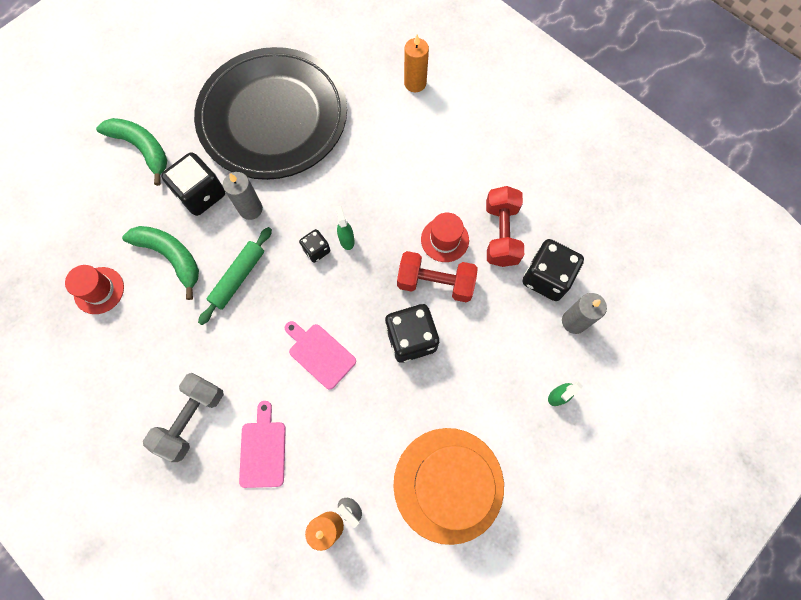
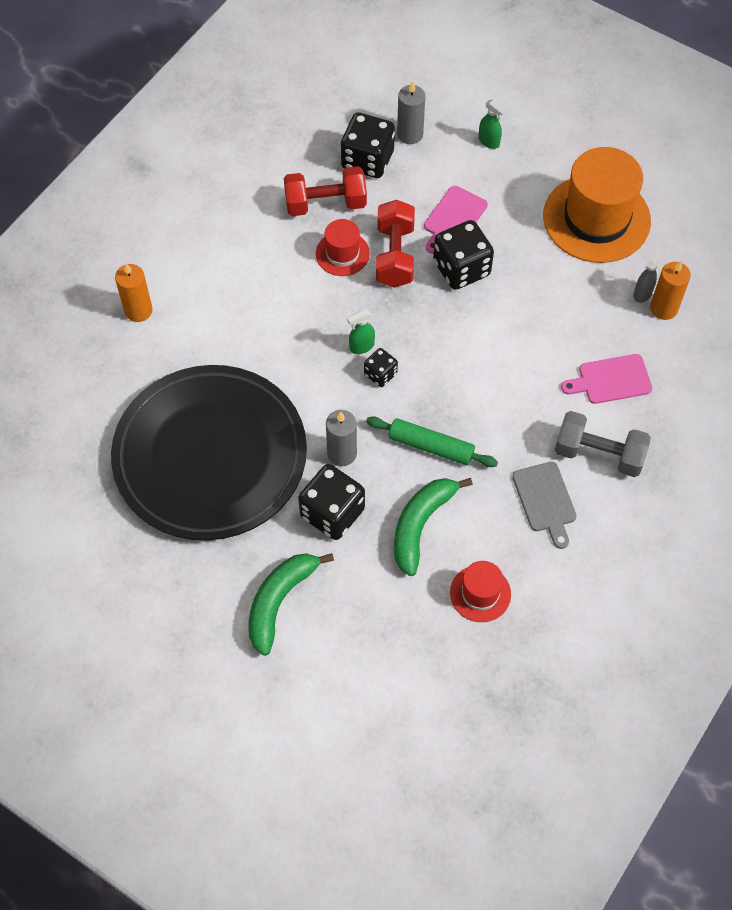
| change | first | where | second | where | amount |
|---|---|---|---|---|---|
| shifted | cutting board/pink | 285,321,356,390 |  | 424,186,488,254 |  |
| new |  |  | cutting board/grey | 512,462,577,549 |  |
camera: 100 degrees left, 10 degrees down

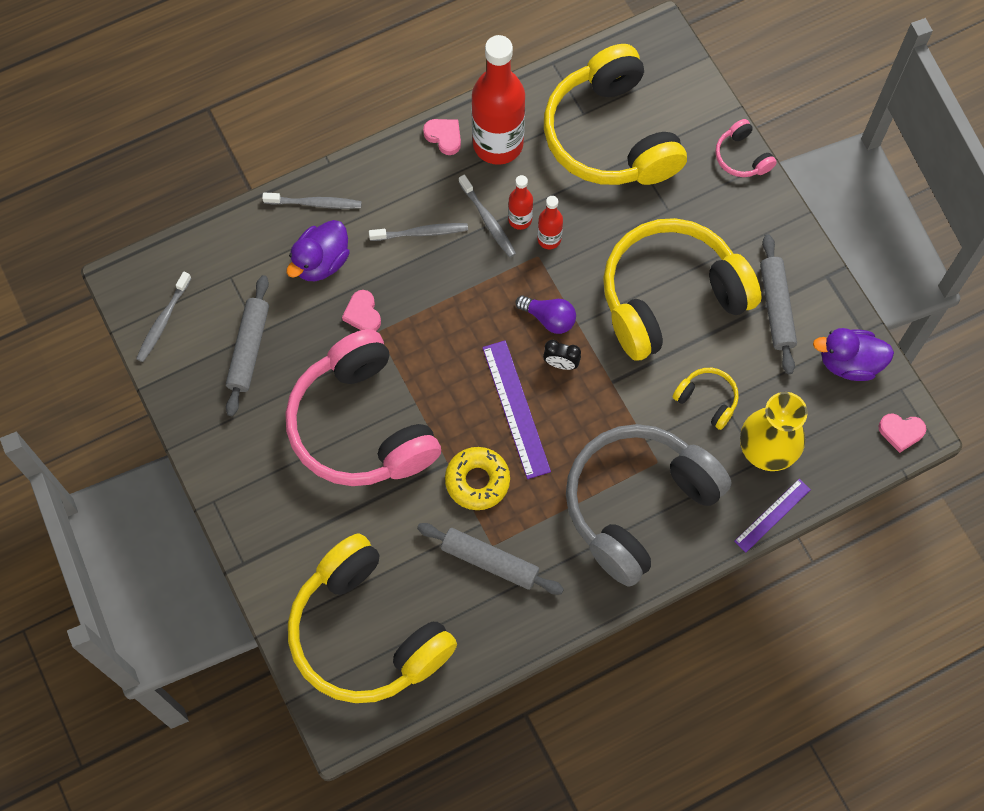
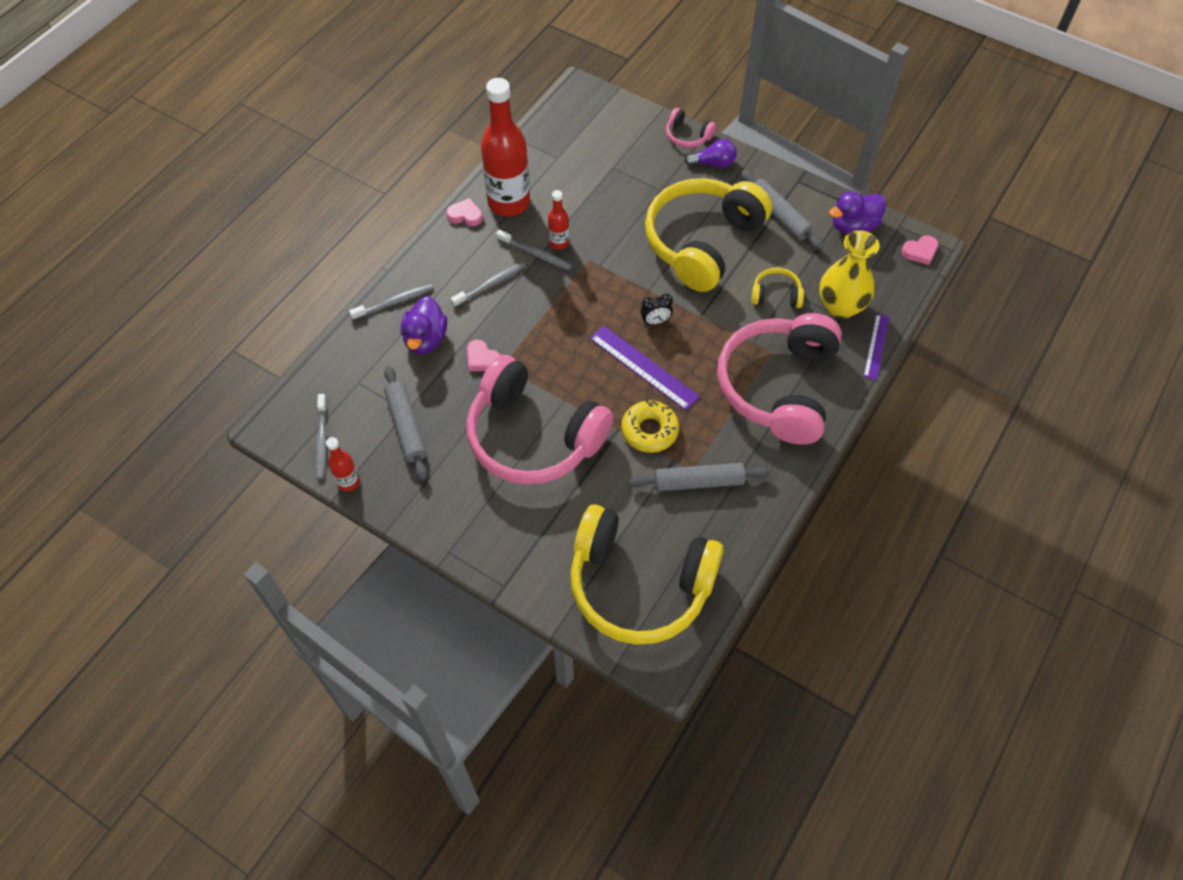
| change | first | where | second | where | amount |
|---|---|---|---|---|---|
| gone | headphones/yellow | 544,44,687,185 |  |  |  |
| shifted | bottle/red | 537,196,563,249 |  | 326,437,360,492 |  |
| shifted | light bulb/purple | 515,295,576,334 |  | 685,139,737,168 |  |
| repainted | headphones/grey | 566,424,732,587 | headphones/pink | 717,313,842,445 |  |
camera: 30 degrees left, 10 degrees down

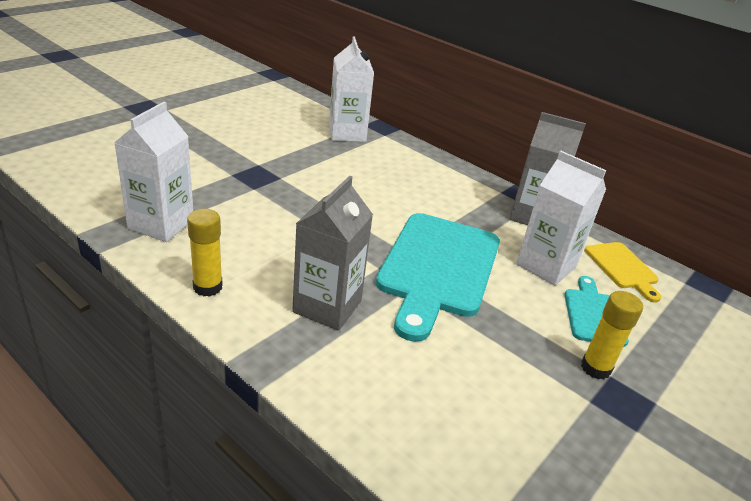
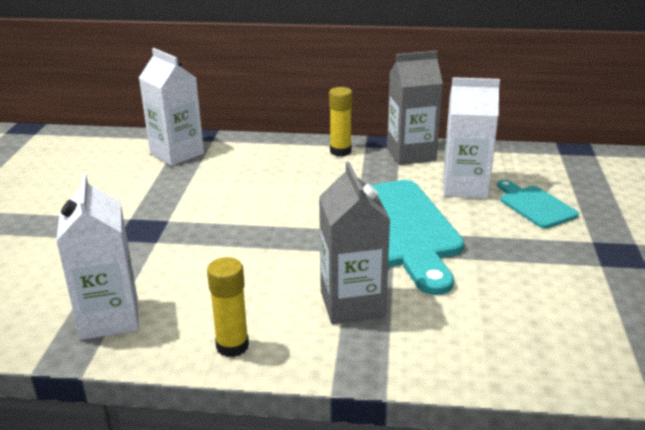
| change | first | where | second | where | amount |
|---|---|---|---|---|---|
| gone | cutting board/yellow | 585,242,661,302 |  |  |  |
| shifted | glue stick/yellow | 581,291,643,379 |  | 329,87,352,156 |  |
camera: 30 degrees left, 5 degrees down

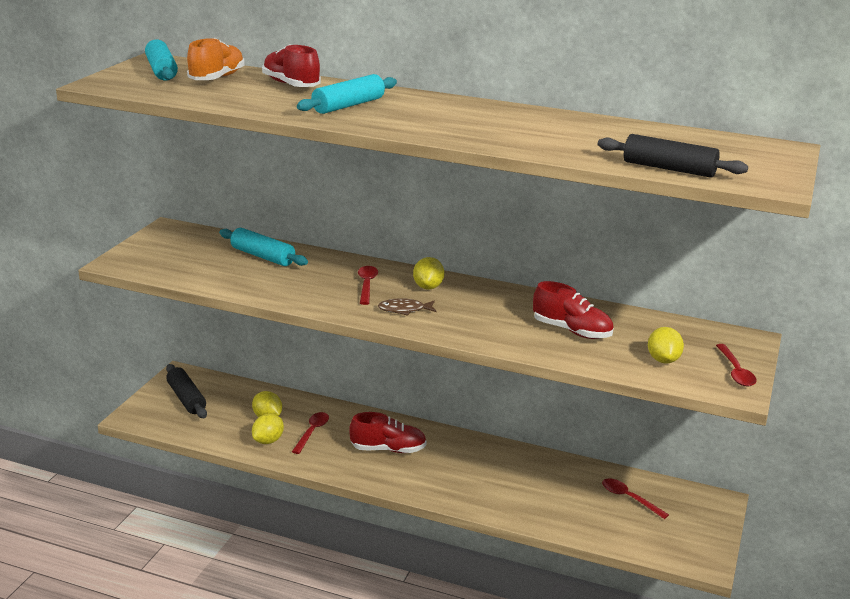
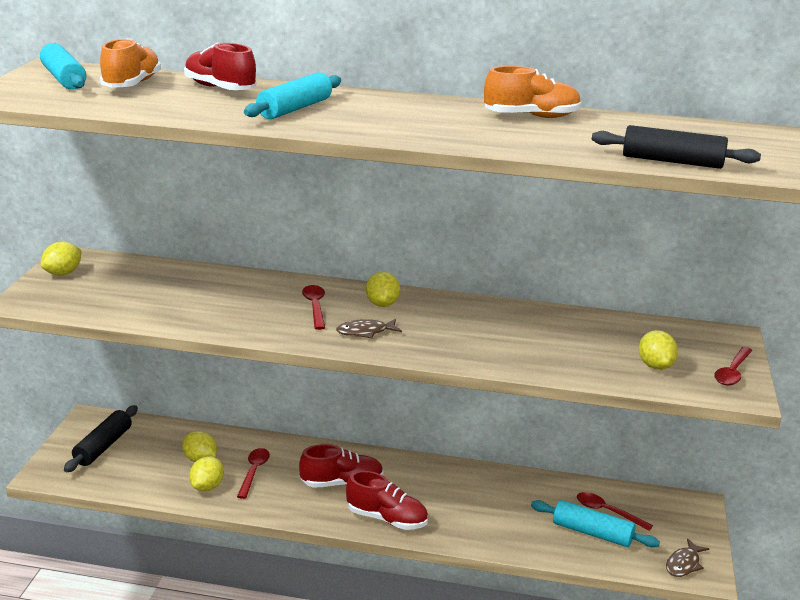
| change | first | where | second | where | amount |
|---|---|---|---|---|---|
| shifted | rolling pin/turquoise | 219,228,308,266 |  | 531,500,660,547 |  |
| shifted | shoe/red | 533,281,614,339 |  | 346,471,428,530 |  |
| rotated | spoon/red | 716,344,757,387 |  | 714,347,753,385 | 45 degrees clockwise |
| rotated | rolling pin/black | 166,364,207,418 |  | 64,405,138,472 | 60 degrees clockwise |
| new |  |  | shoe/orange | 484,66,581,118 |  |
| new |  |  | lemon/yellow | 41,241,82,275 |  |
| new |  |  | fish/brown | 666,538,709,577 |  |
camera: 10 degrees left, 0 degrees up

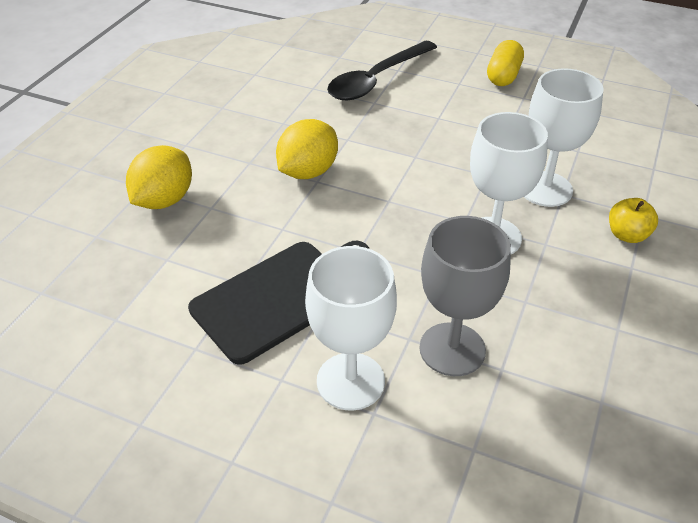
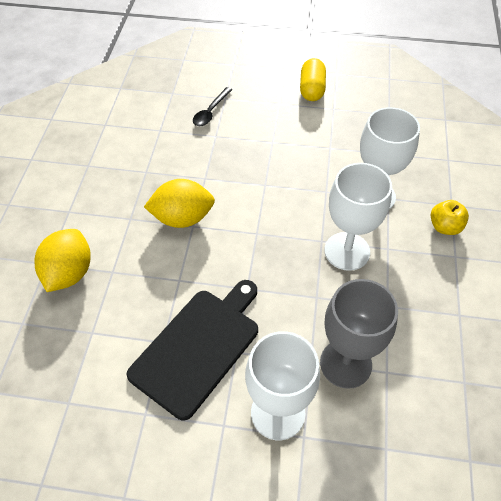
| change | first | where | second | where | amount |
|---|---|---|---|---|---|
| scaled | spoon/black | 327,40,437,100 |  | 193,87,232,126 | x0.51 |
| rotated | lemon/yellow | 276,119,338,179 |  | 144,179,215,228 | 60 degrees clockwise |
camera: 15 degrees left, 10 degrees up

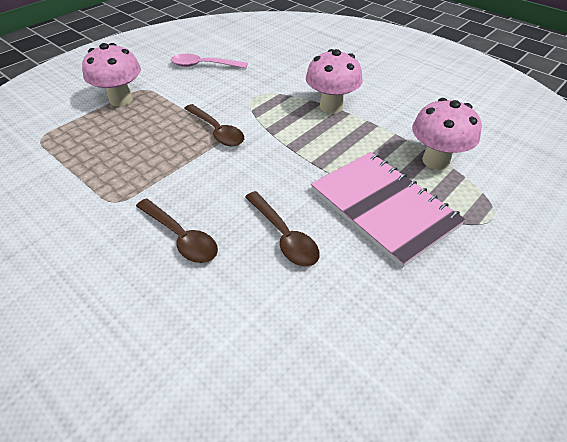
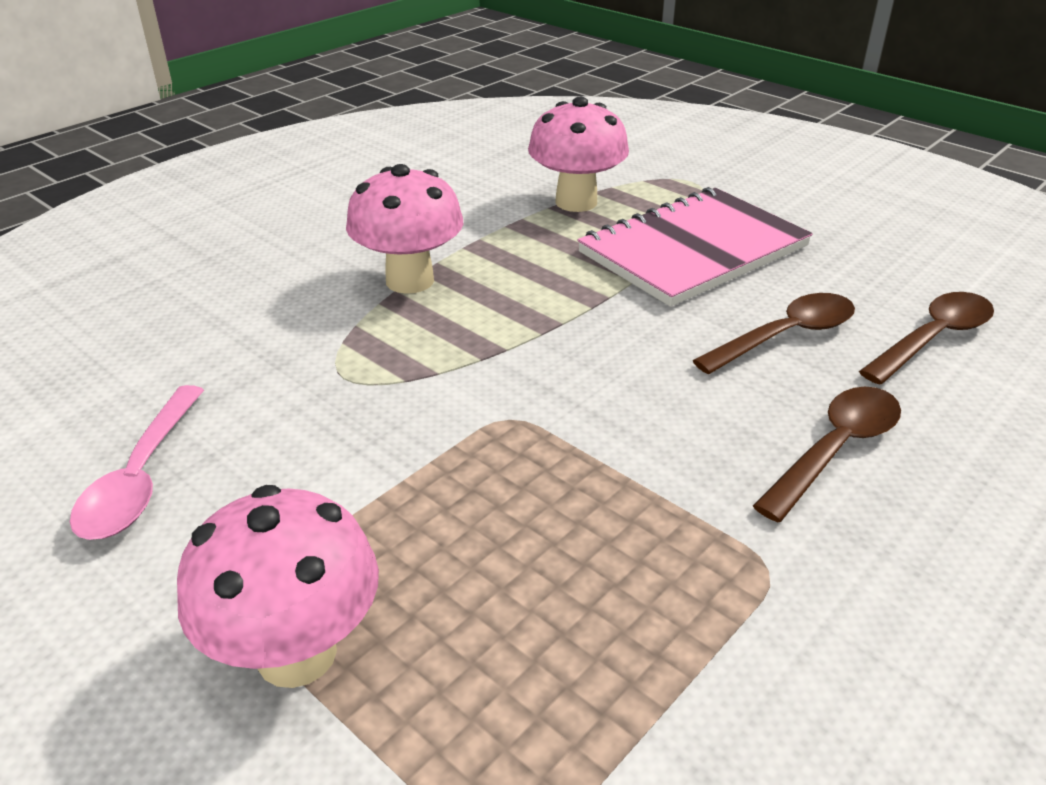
| change | first | where | second | where | amount |
|---|---|---|---|---|---|
| shifted | spoon/brown | 184,104,244,146 |  | 859,292,994,385 |  |
camera: 90 degrees left, 10 degrees down

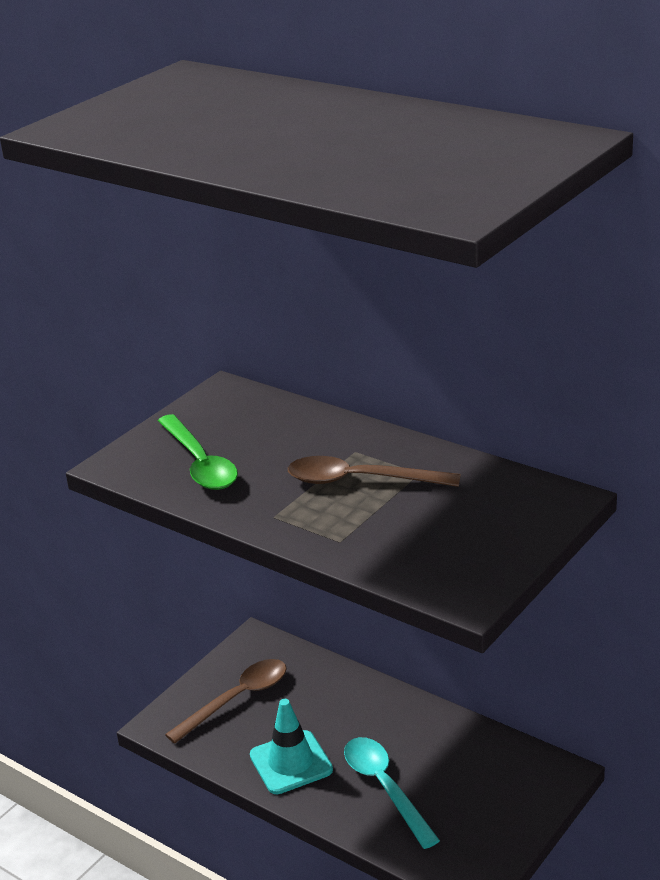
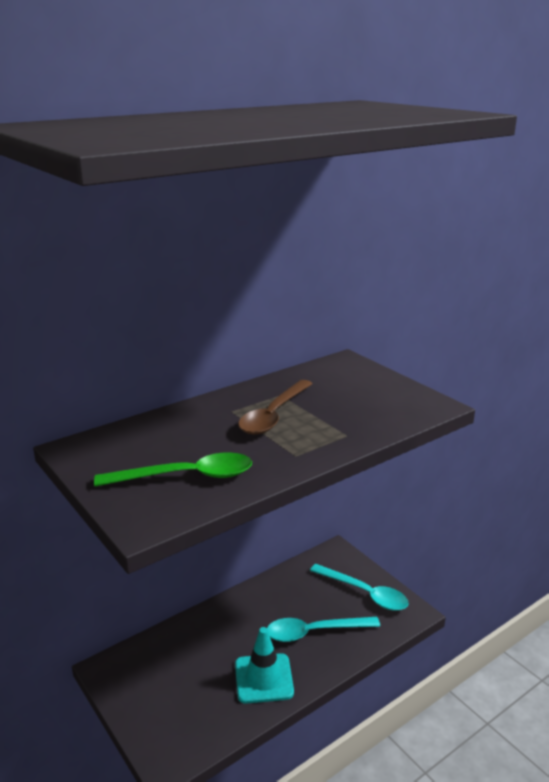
| change | first | where | second | where | amount |
|---|---|---|---|---|---|
| gone | spoon/brown | 165,659,287,744 |  |  |  |
| new |  |  | spoon/turquoise | 310,564,409,611 |  |
camera: 75 degrees left, 5 degrees down

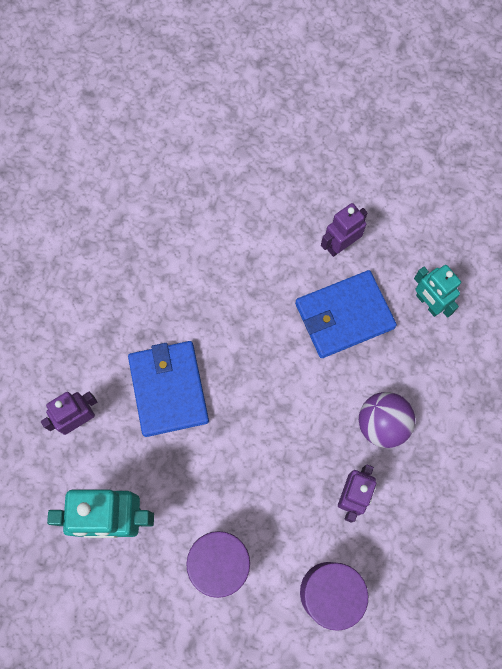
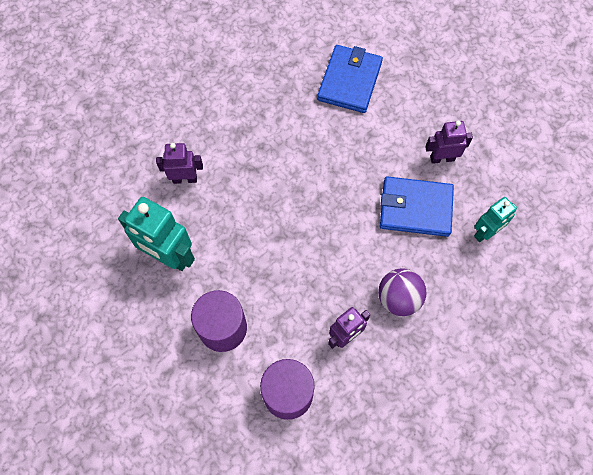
| change | first | where | second | where | amount |
|---|---|---|---|---|---|
| rotated | robot/turquoise | 414,265,461,318 |  | 474,197,517,242 | 120 degrees counterclockwise |
| shifted | wallet/blue | 128,341,209,437 |  | 317,45,383,113 |  |
camera: 30 degrees right, 5 degrees down

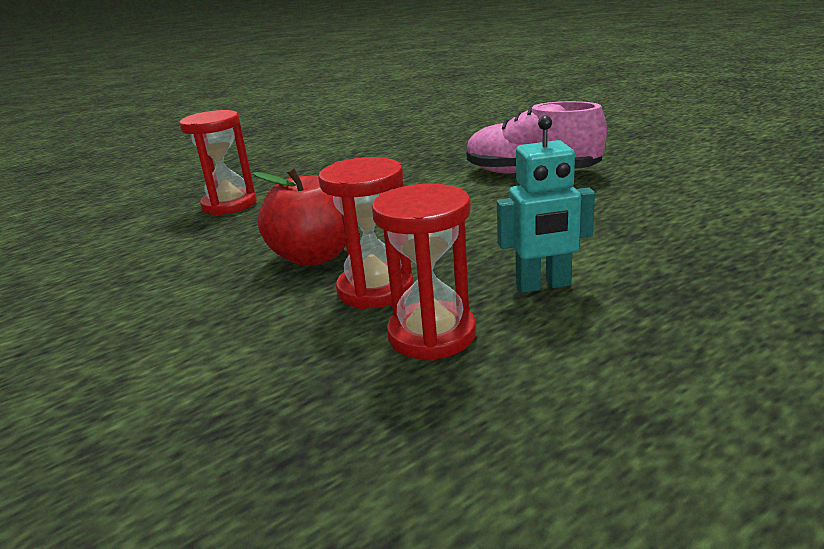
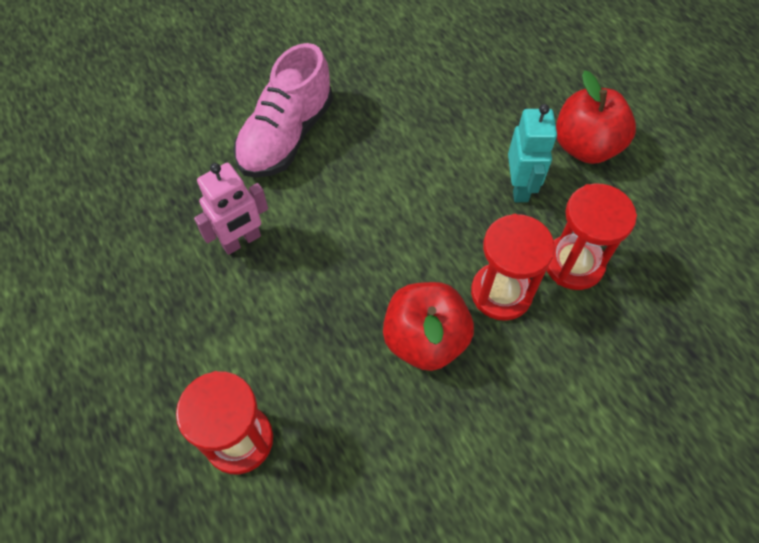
| change | first | where | second | where | amount |
|---|---|---|---|---|---|
| new |  |  | apple/red | 556,70,636,164 |  |
| new |  |  | robot/pink | 194,163,268,255 |  |
camera: 85 degrees left, 35 degrees up

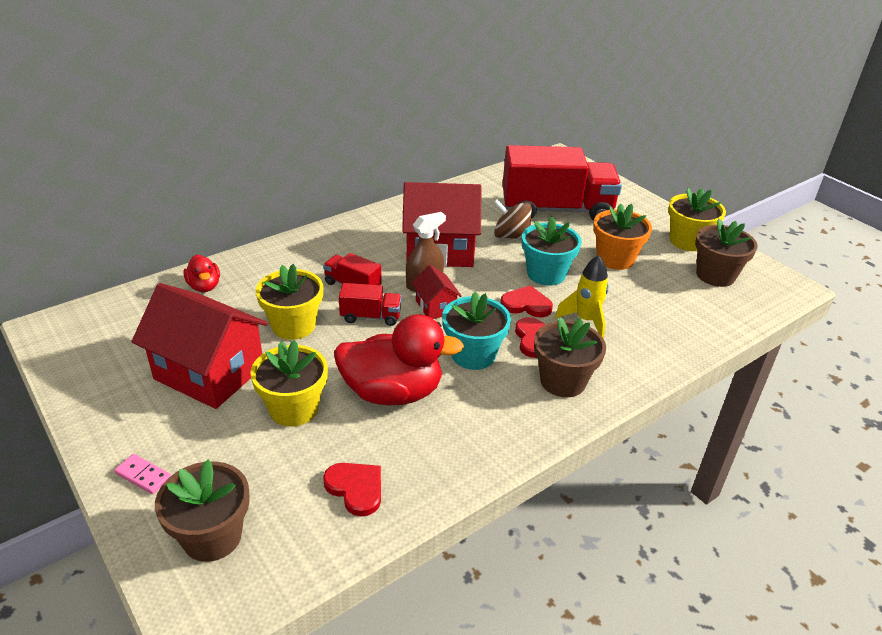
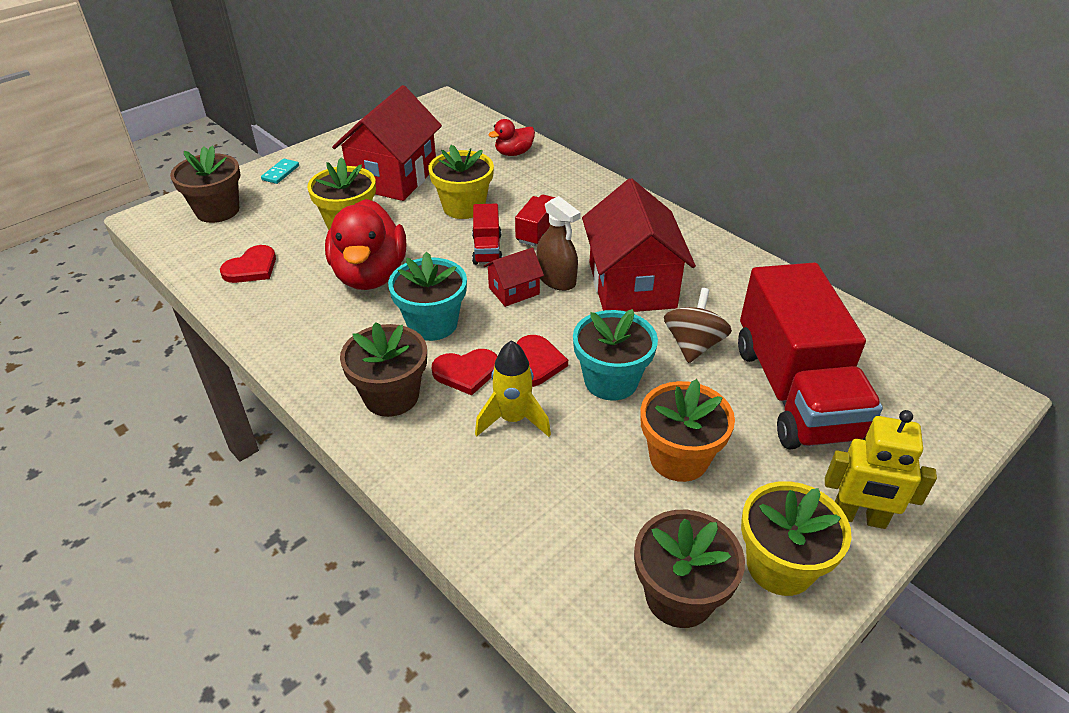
| change | first | where | second | where | amount |
|---|---|---|---|---|---|
| repainted | domino/pink | 114,454,171,494 | domino/turquoise | 261,159,299,184 |  |
| new |  |  | robot/yellow | 825,410,937,529 |  |
camera: 85 degrees right, 5 degrees up

